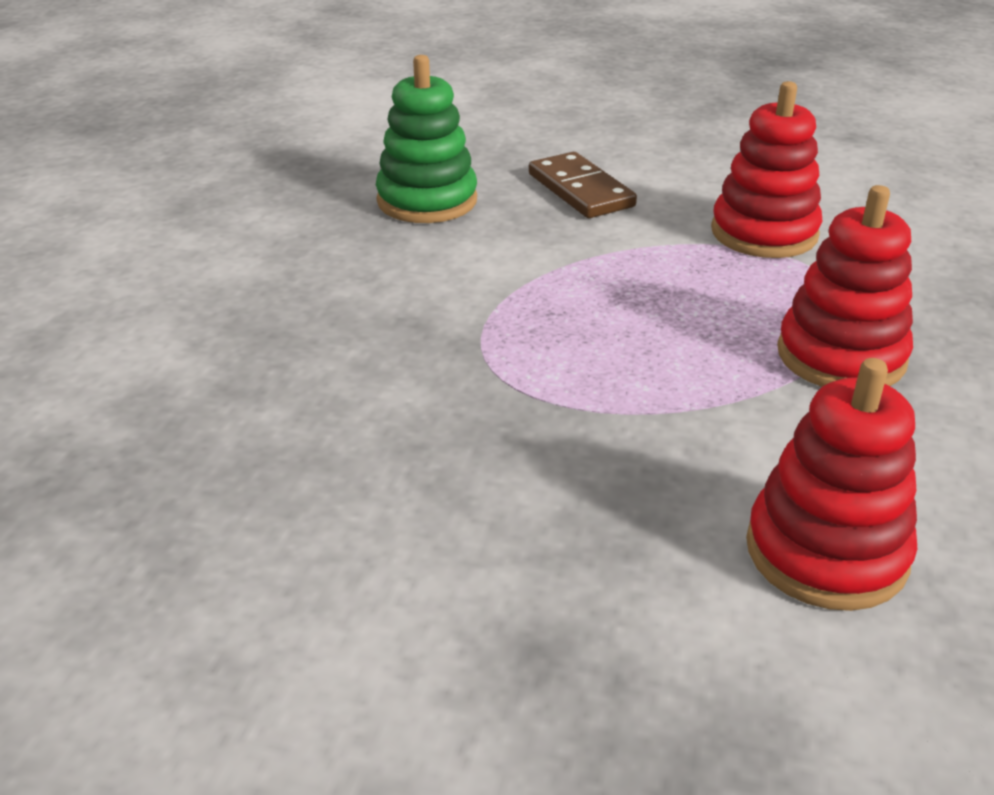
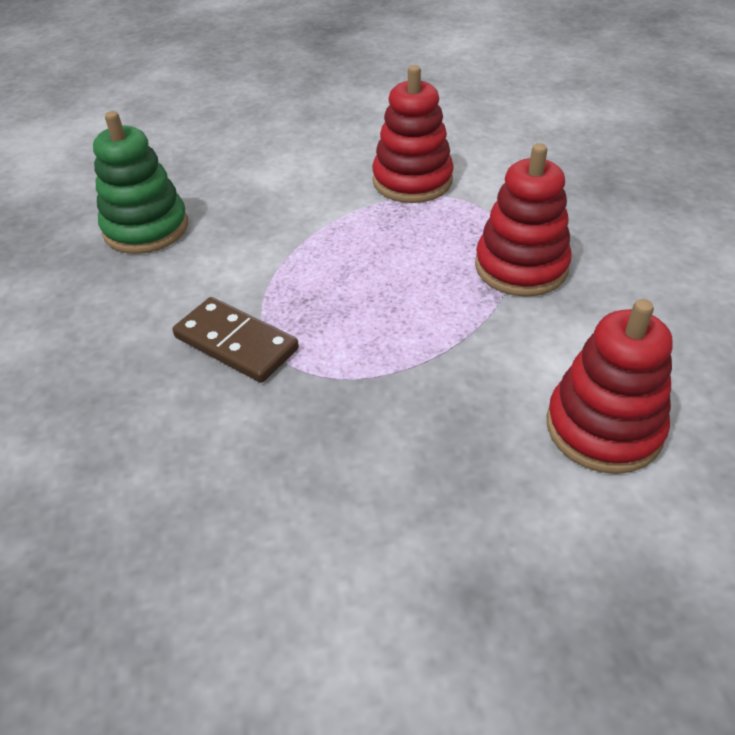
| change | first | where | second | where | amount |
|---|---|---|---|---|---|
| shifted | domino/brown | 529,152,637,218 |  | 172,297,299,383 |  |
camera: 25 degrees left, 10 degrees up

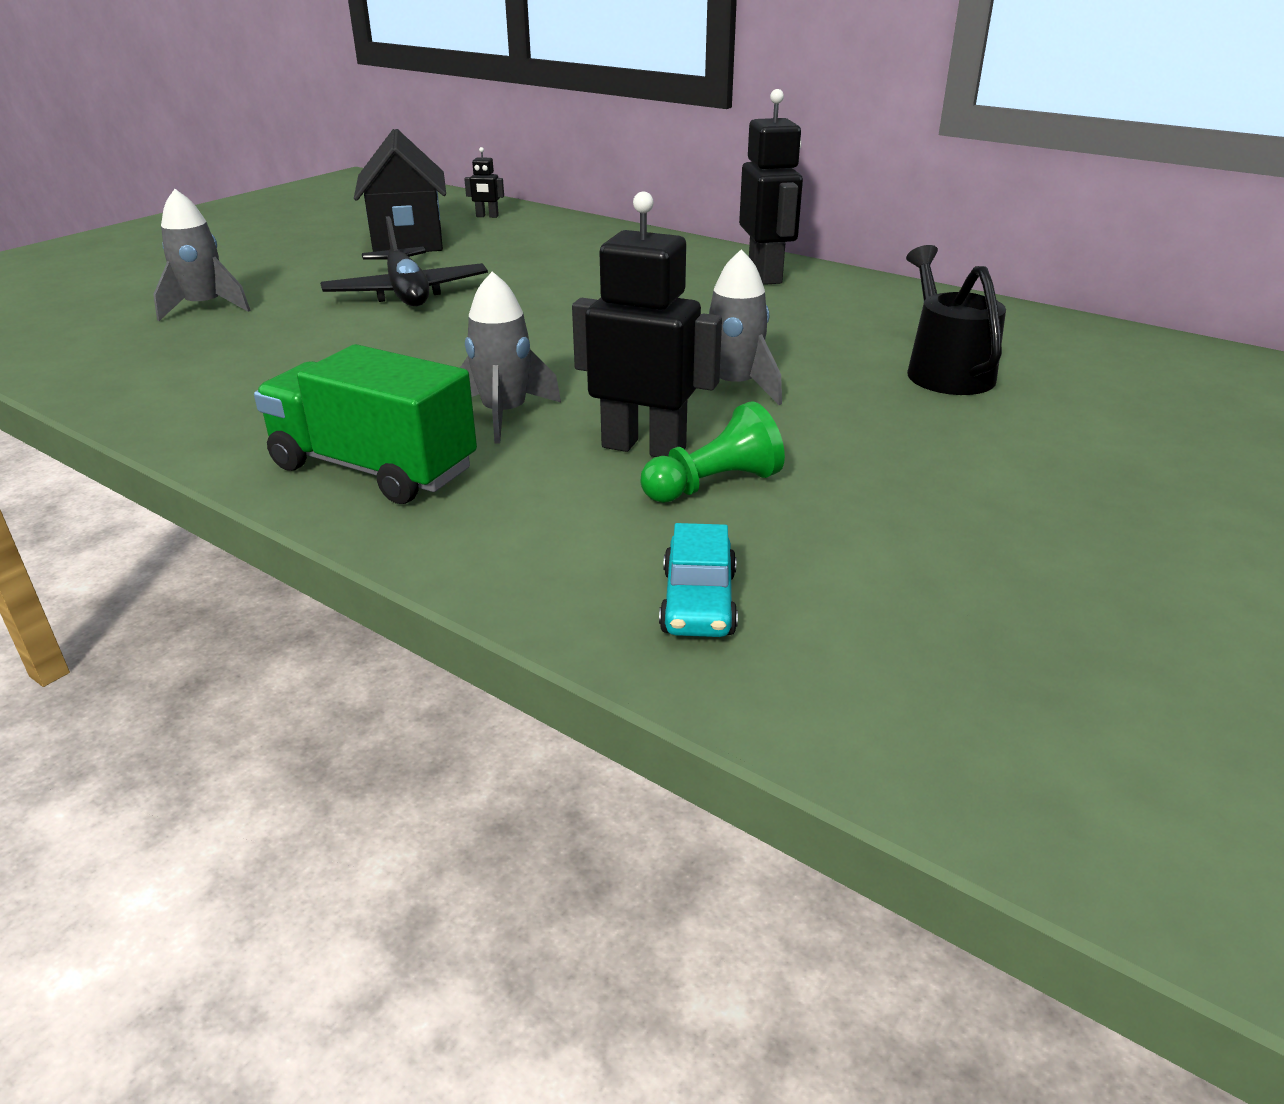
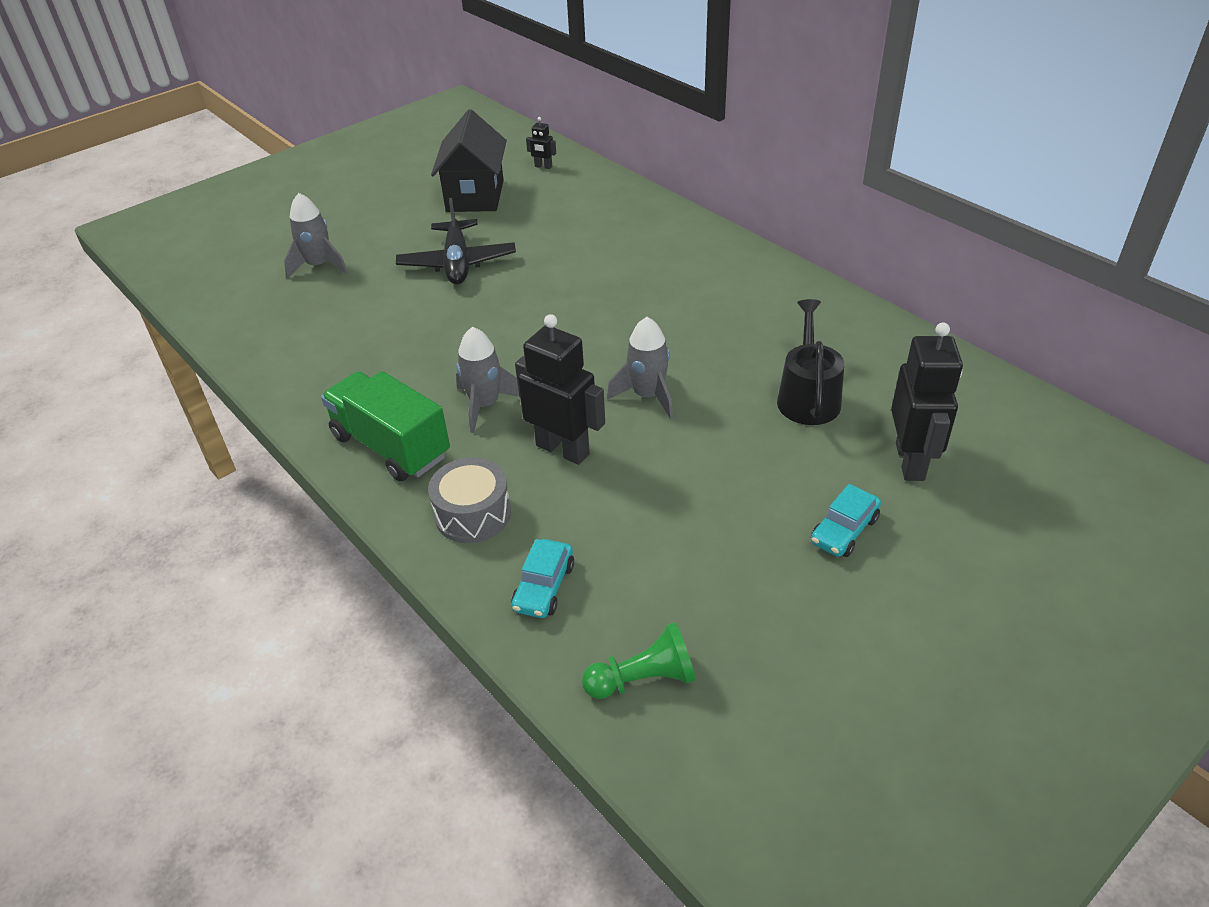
| change | first | where | second | where | amount |
|---|---|---|---|---|---|
| shifted | robot/black | 739,89,803,285 |  | 891,322,963,481 |  |
| shifted | pawn/green | 641,401,785,503 |  | 582,622,696,699 |  |
| new |  |  | drum/grey | 428,457,511,543 |  |
| new |  |  | car/turquoise | 811,484,881,557 |  |
camera: 15 degrees right, 10 degrees up

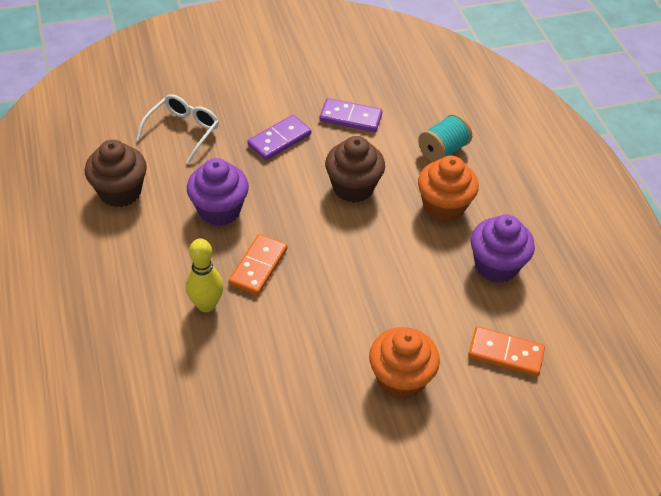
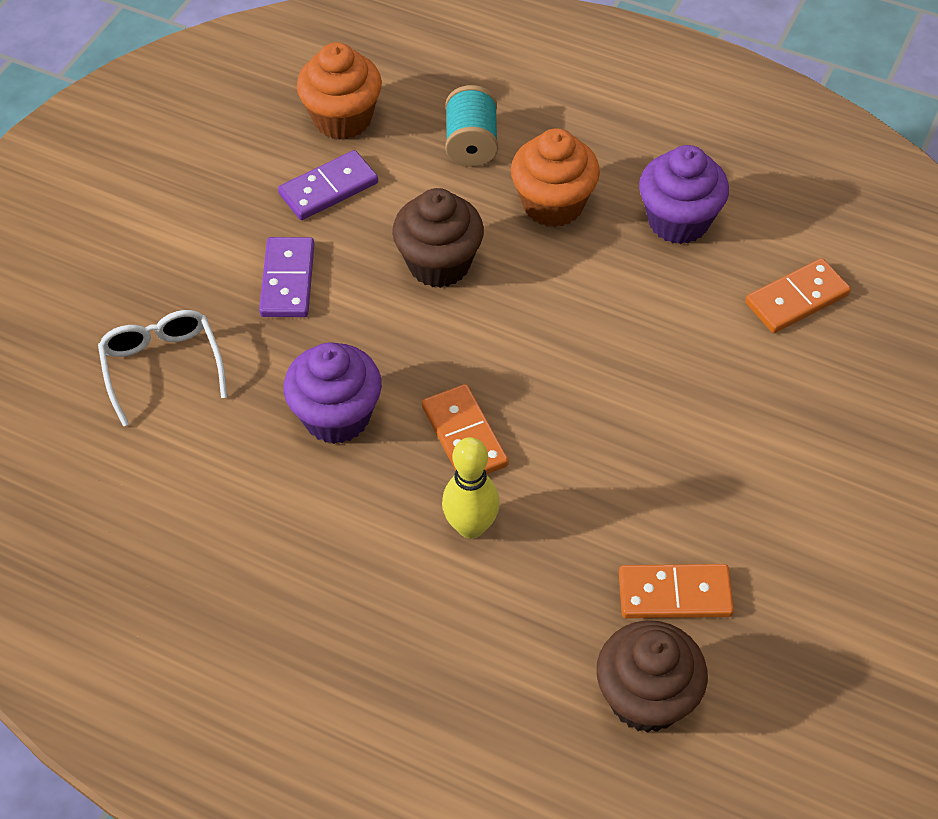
| change | first | where | second | where | amount |
|---|---|---|---|---|---|
| shifted | cupcake/brown | 85,140,147,207 |  | 596,620,708,733 |  |
| shifted | cupcake/orange | 369,327,440,400 |  | 297,42,382,140 |  |
| new |  |  | domino/orange | 619,564,734,618 |  |
camera: 45 degrees left, 5 degrees up

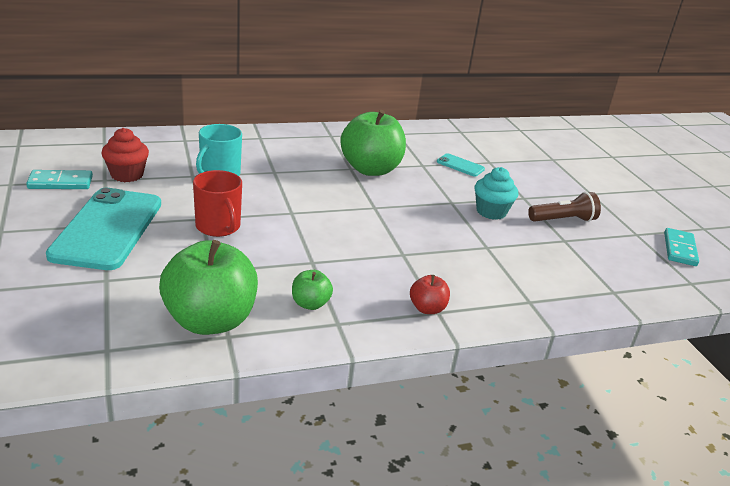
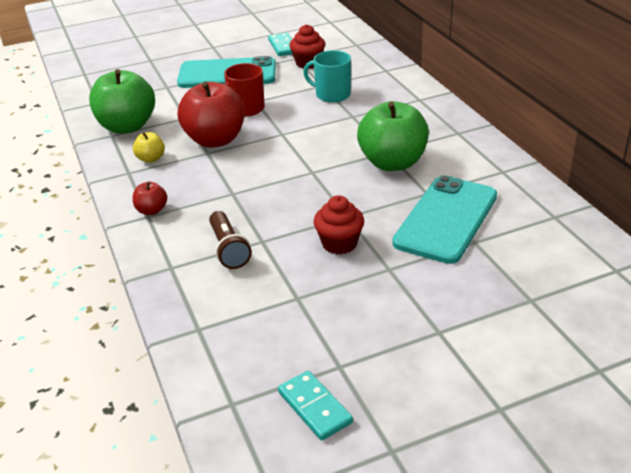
| change | first | where | second | where | amount |
|---|---|---|---|---|---|
| scaled | phone/turquoise | 437,153,485,176 |  | 393,175,497,264 | x2.30 |
| repainted | cupcake/turquoise | 475,167,518,220 | cupcake/red | 313,195,364,254 |  |
| shifted | flashlight/brown | 528,192,601,222 |  | 209,211,252,269 |  |
| rotated | domino/turquoise | 664,228,699,266 |  | 278,370,353,441 | 45 degrees clockwise |
| repainted | apple/green | 292,270,333,310 | apple/yellow | 133,132,165,163 |  |
| new |  |  | apple/red | 178,82,245,148 |  |
camera: 90 degrees right, 5 degrees up

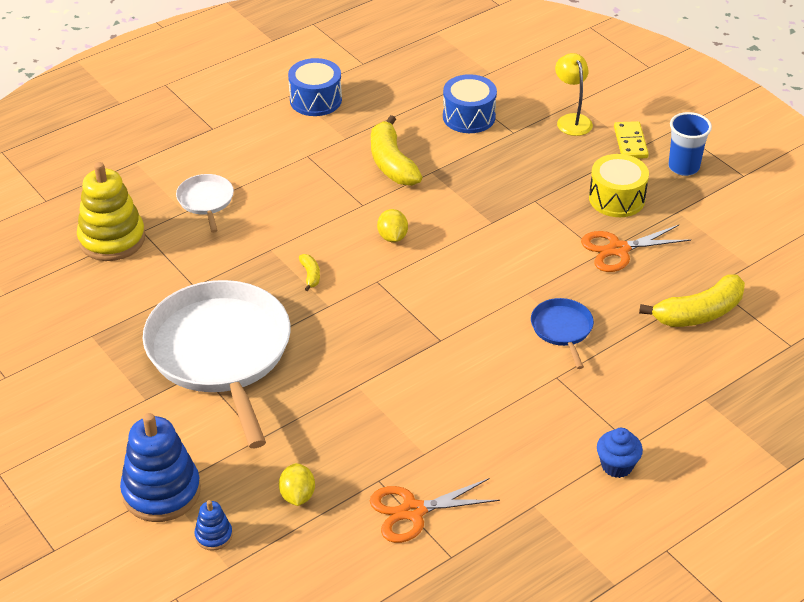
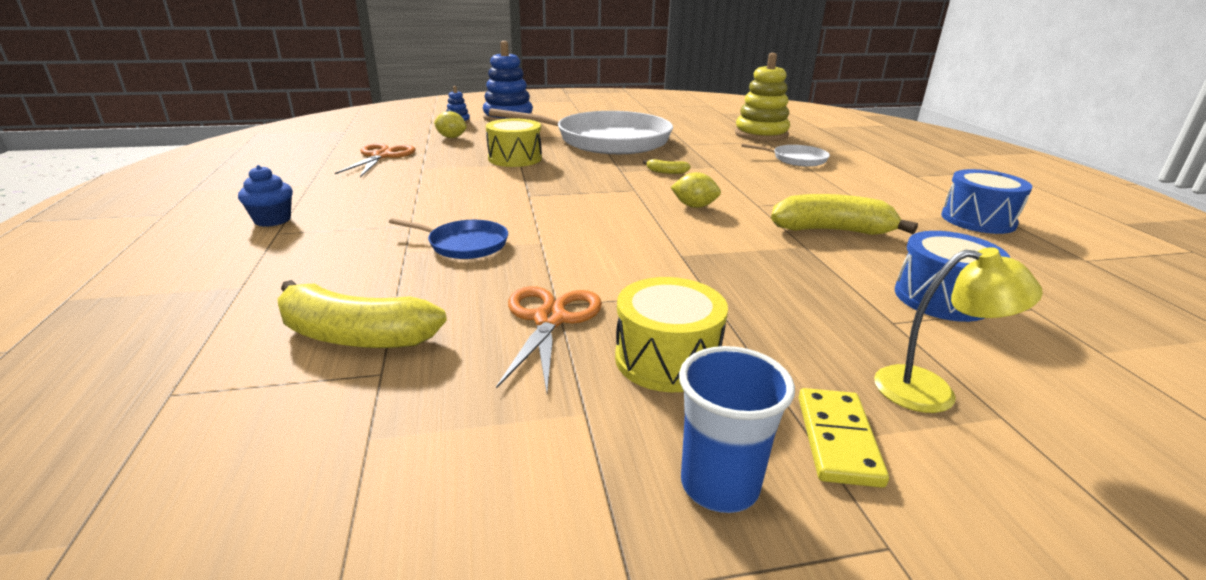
| change | first | where | second | where | amount |
|---|---|---|---|---|---|
| rotated | domino/yellow | 614,121,649,159 |  | 799,388,889,488 | 75 degrees clockwise |
| rotated | banana/yellow | 639,274,745,327 |  | 278,280,447,348 | 75 degrees counterclockwise |
| new |  |  | drum/yellow | 486,119,542,167 |  |
camera: 115 degrees right, 15 degrees down

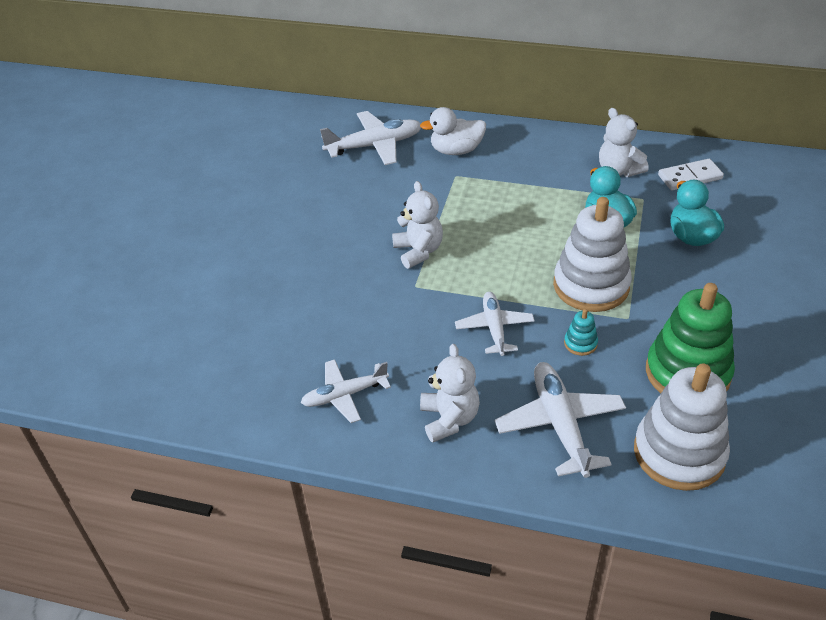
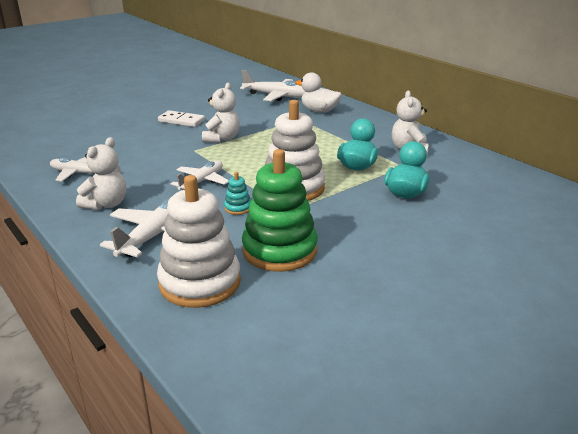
| change | first | where | second | where | amount |
|---|---|---|---|---|---|
| shifted | domino/white | 658,159,724,191 |  | 158,110,205,127 |  |
camera: 35 degrees right, 15 degrees down

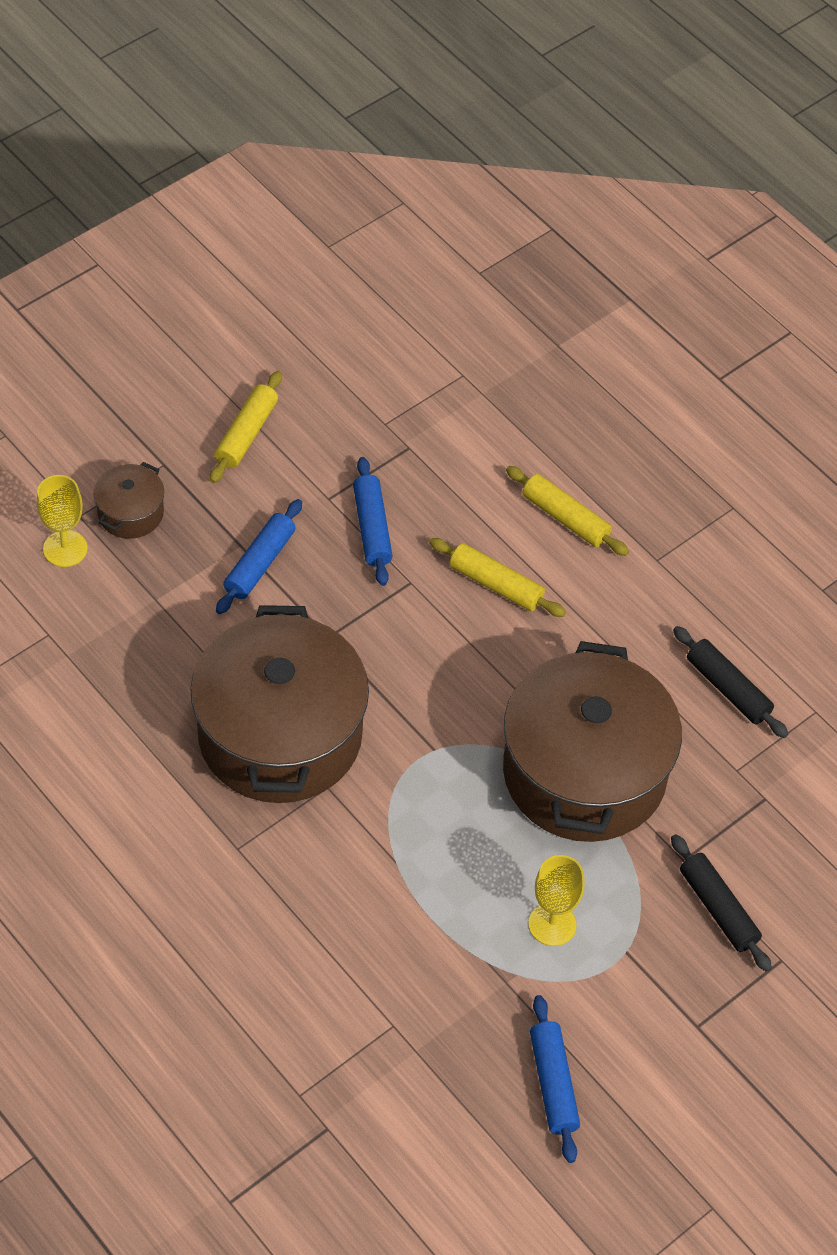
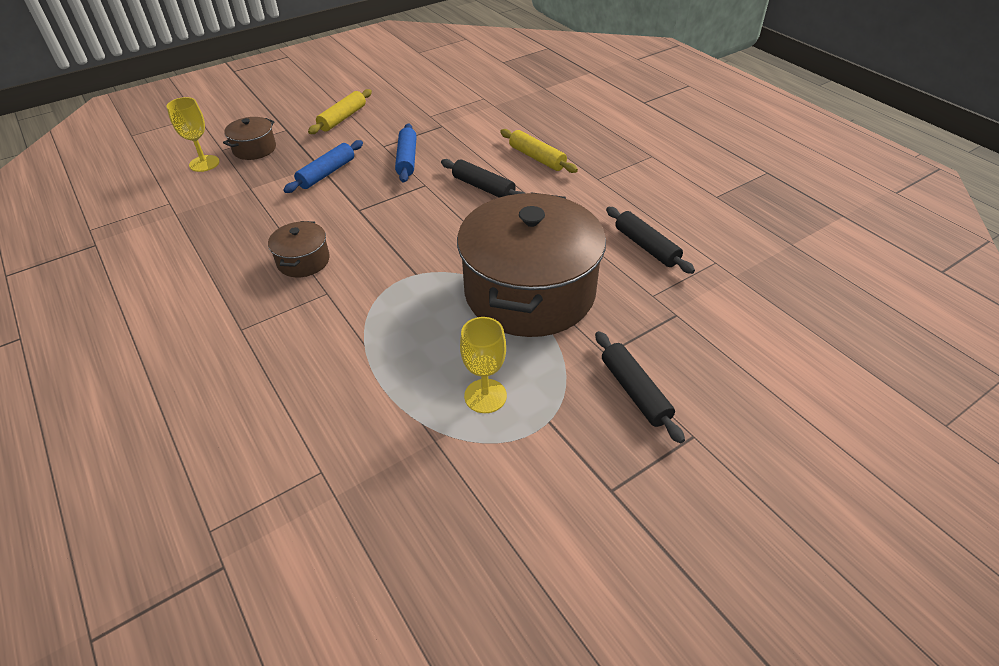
| change | first | where | second | where | amount |
|---|---|---|---|---|---|
| repainted | rolling pin/yellow | 429,538,566,617 | rolling pin/black | 441,159,525,198 |  |
| scaled | pot/brown | 190,605,369,803 |  | 268,221,330,277 | x0.43 |
| gone | rolling pin/blue | 530,995,580,1163 |  |  |  |
camera: 10 degrees right, 10 degrees down

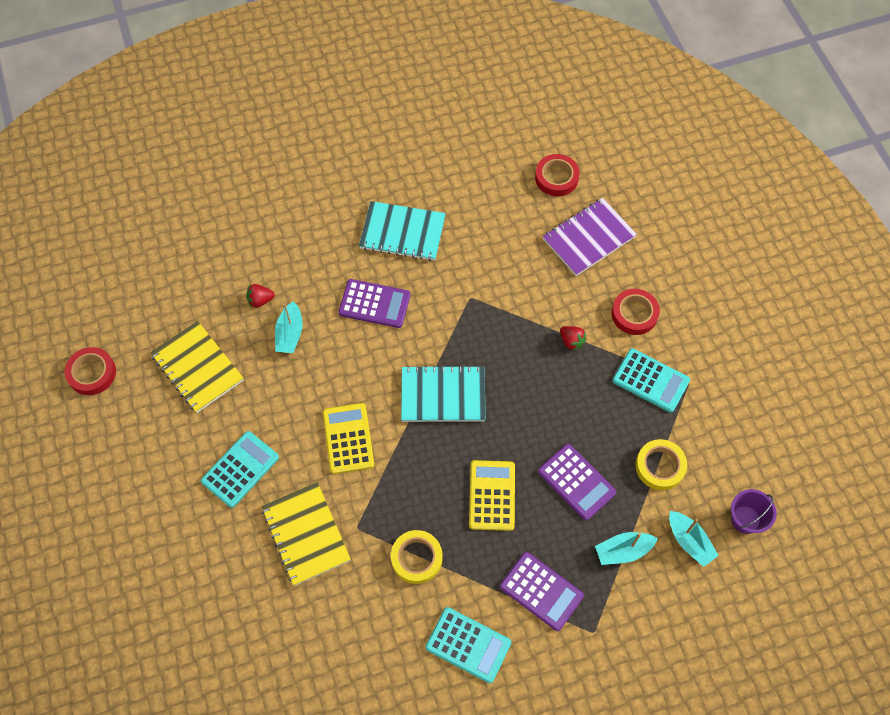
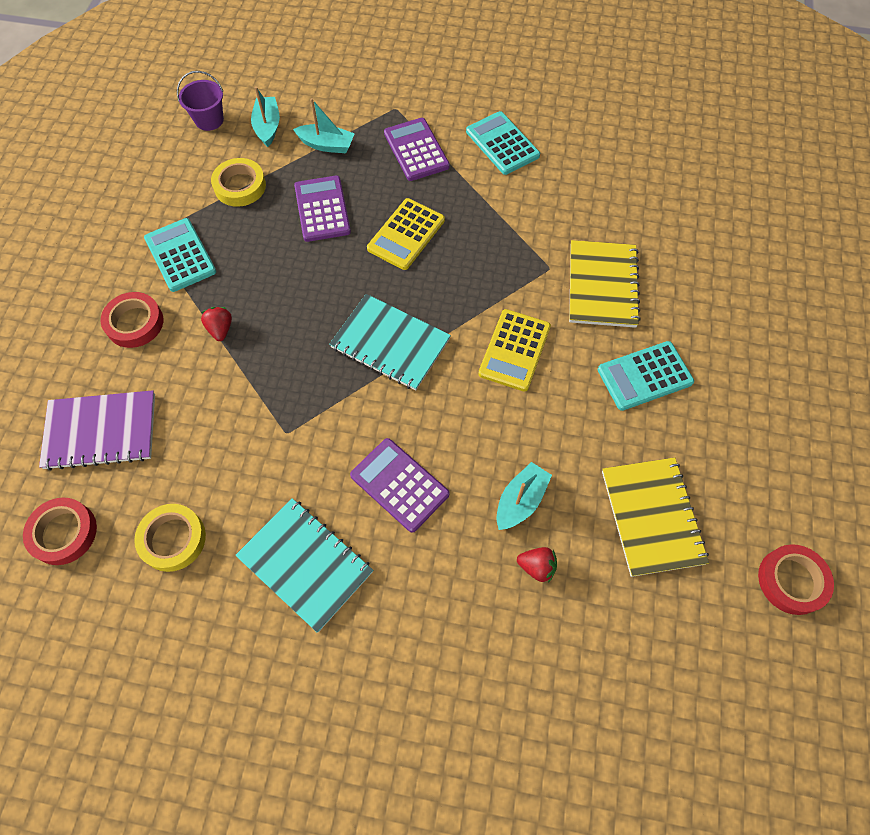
| change | first | where | second | where | amount |
|---|---|---|---|---|---|
| shifted | tape/yellow | 391,530,442,584 |  | 134,504,206,572 |  |
camera: 150 degrees left, 0 degrees up

